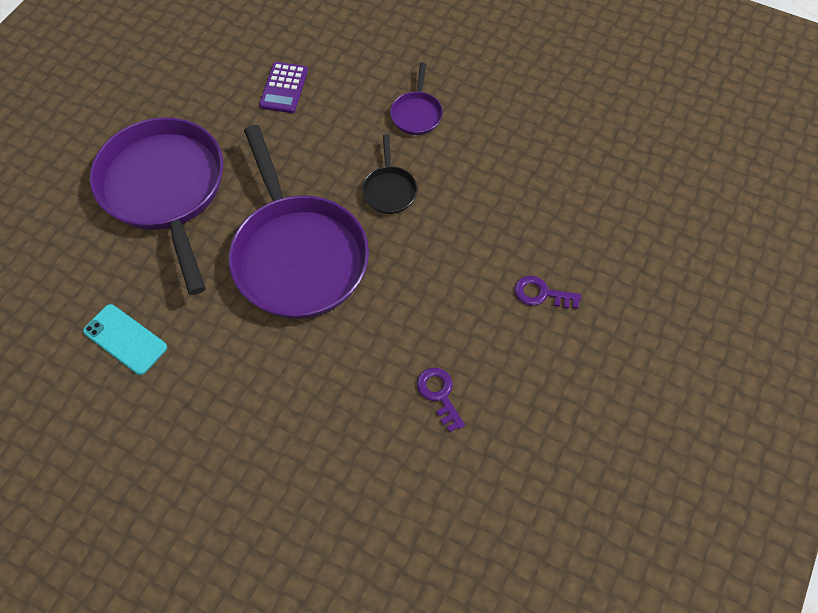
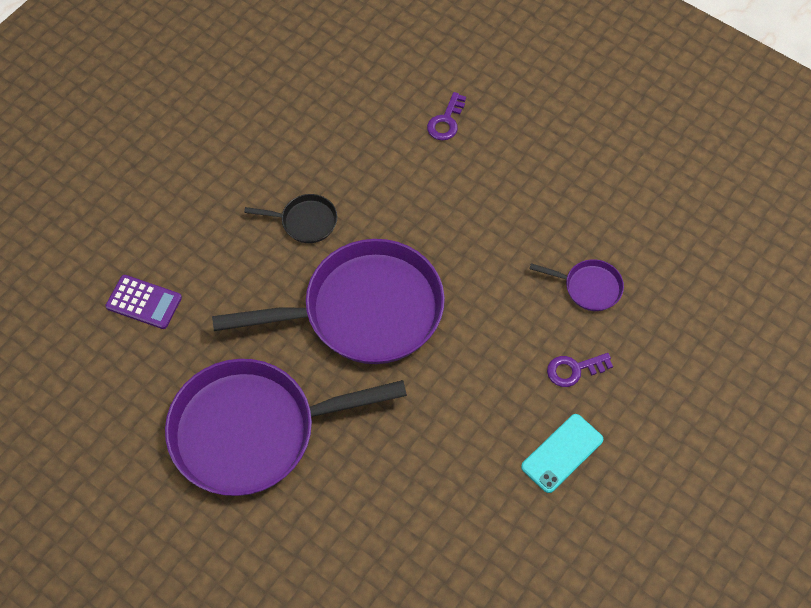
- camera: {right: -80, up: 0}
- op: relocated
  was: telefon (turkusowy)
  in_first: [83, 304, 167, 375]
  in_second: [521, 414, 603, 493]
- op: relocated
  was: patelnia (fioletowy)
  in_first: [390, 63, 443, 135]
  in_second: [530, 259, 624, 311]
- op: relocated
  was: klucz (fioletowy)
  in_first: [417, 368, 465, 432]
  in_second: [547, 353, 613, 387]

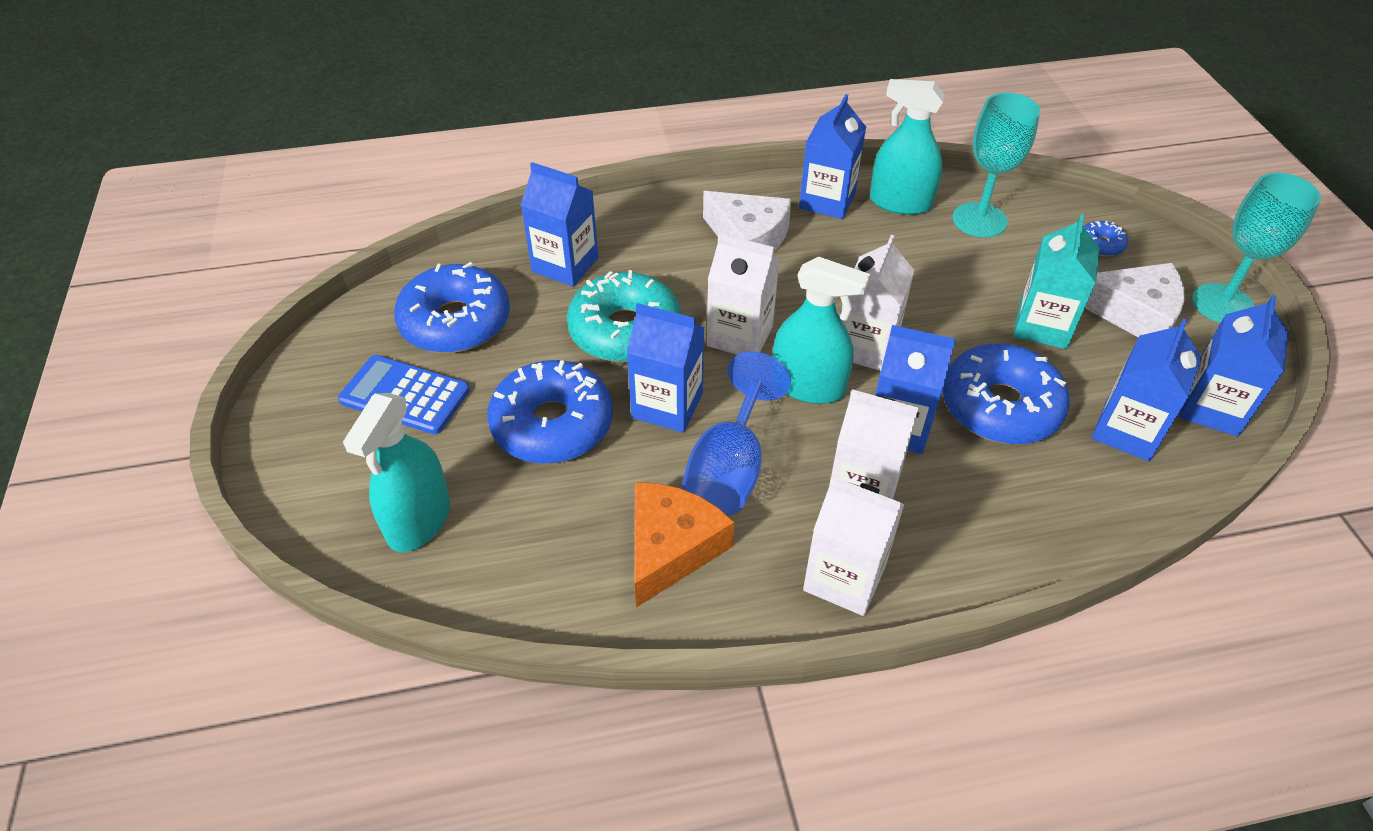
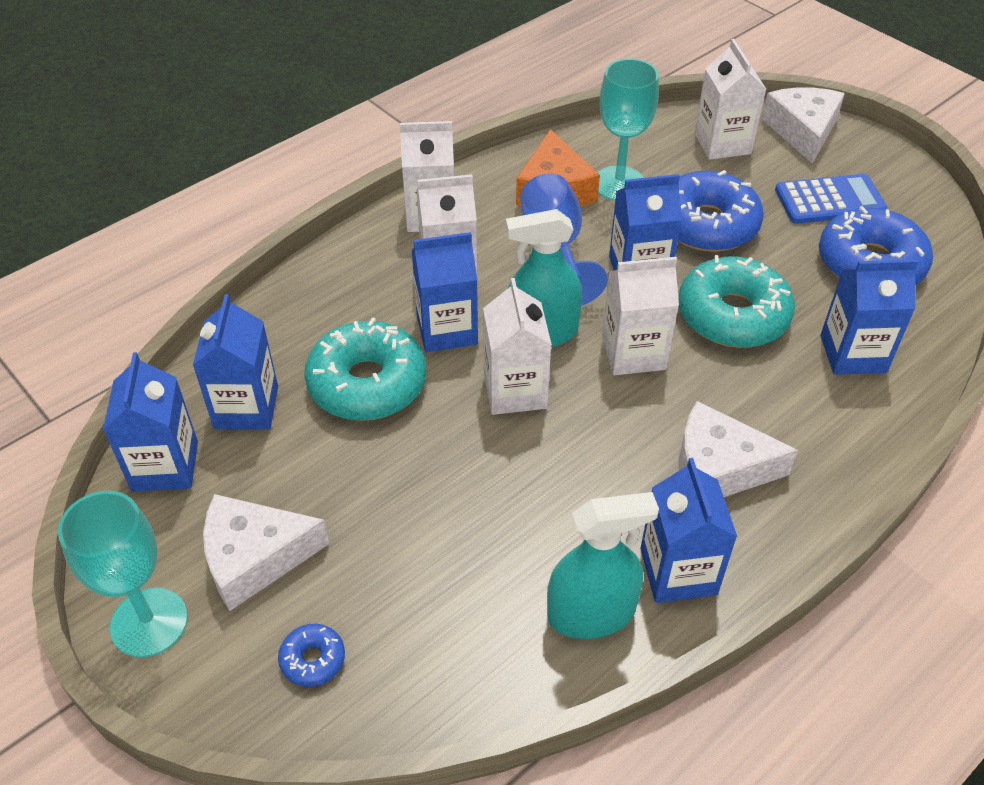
- camera: {right: 150, up: 0}
- op: colour
  was: donut (niebieski)
  now: donut (turkusowy)
  in_first: [942, 344, 1070, 444]
  in_second: [304, 317, 426, 421]
- op: relocated
  was: kielich (turkusowy)
  in_first: [953, 93, 1040, 237]
  in_second: [598, 58, 659, 201]
- op: exchanged
  was: spryskiwacz (turkusowy)
  now: karton mleka (biały)
  in_first: [343, 393, 450, 552]
  in_second: [694, 39, 766, 160]
- op: appeared
  now: ser (biały)
  in_second: [762, 87, 845, 164]
- op: missing
  was: karton mleka (turkusowy)
  in_first: [1014, 214, 1100, 349]

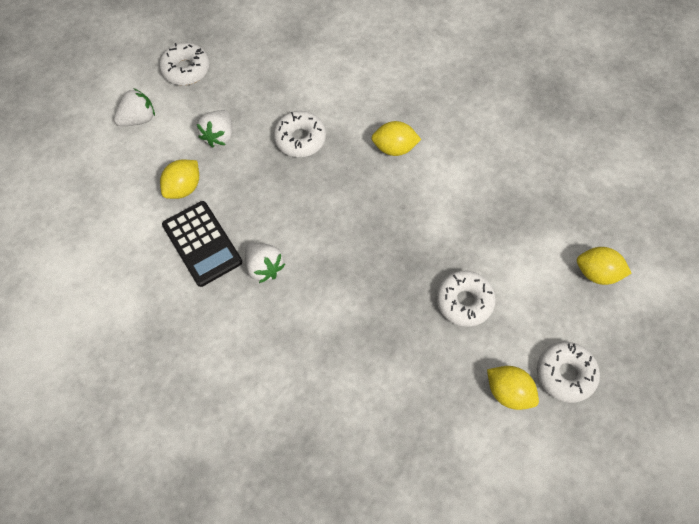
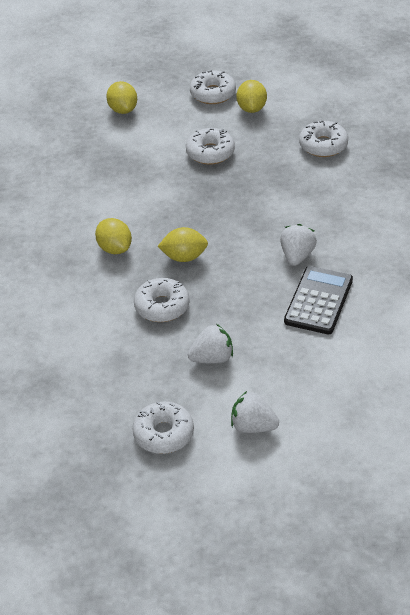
- camera: {right: -125, up: -20}
- op: relocated
  was: cytryna (żółty)
  in_first: [160, 160, 199, 199]
  in_second: [158, 227, 208, 262]
- op: appeared
  now: donut (biały)
  in_second: [299, 121, 348, 157]

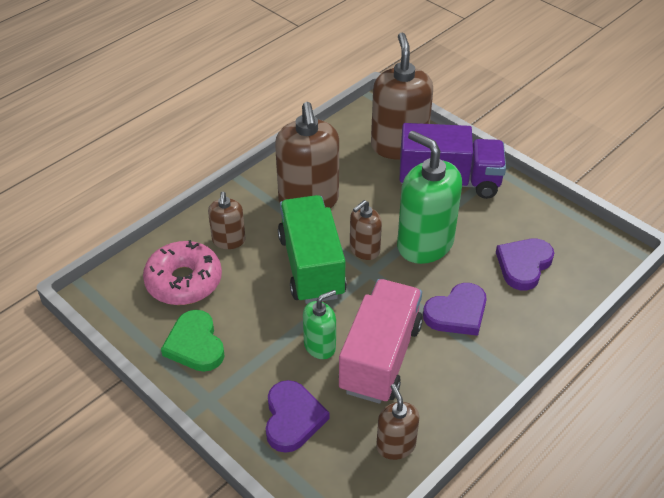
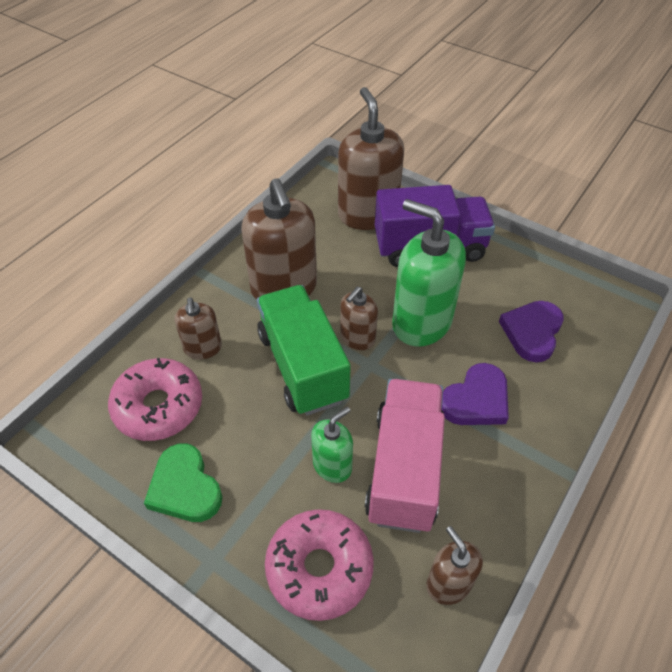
- camera: {right: -10, up: 5}
- op: exchanged
  was: serce (fioletowy)
  now: donut (różowy)
  in_first: [266, 380, 329, 453]
  in_second: [265, 509, 374, 621]

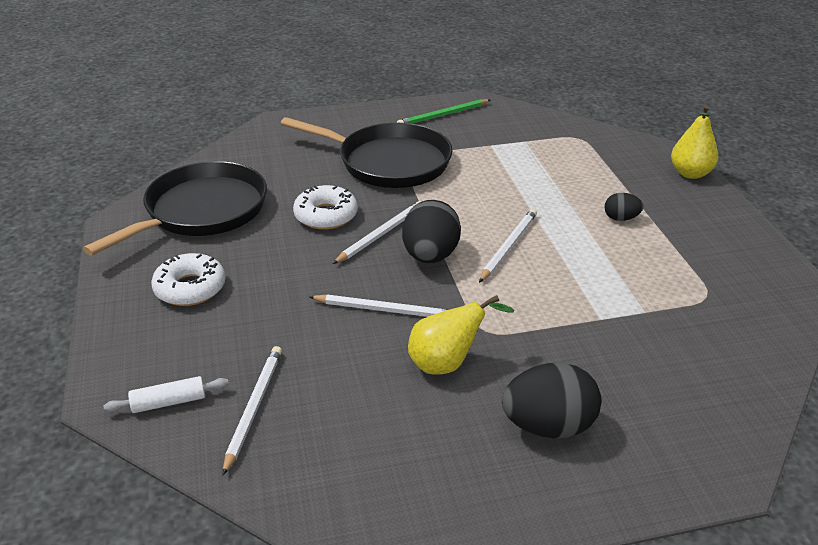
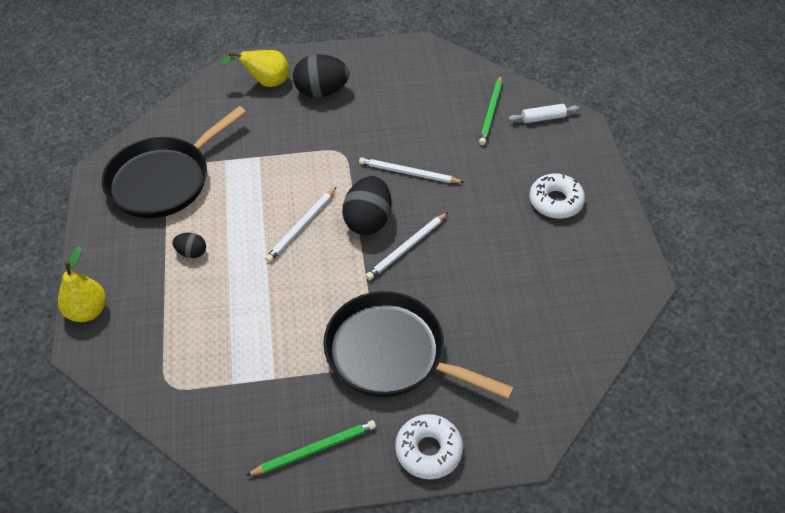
- camera: {right: -175, up: 15}
- op: relocated
  was: patelnia (czarny)
  in_first: [83, 161, 267, 256]
  in_second: [102, 106, 246, 218]
- op: relocated
  was: gruszka (żółty)
  in_first: [408, 295, 514, 374]
  in_second: [219, 50, 289, 87]
- op: relocated
  was: donut (biały)
  in_first: [293, 185, 358, 230]
  in_second: [395, 414, 463, 479]
- op: colour
  was: ołówek (biały)
  now: ołówek (zielony)
  in_first: [223, 346, 282, 475]
  in_second: [479, 76, 502, 145]

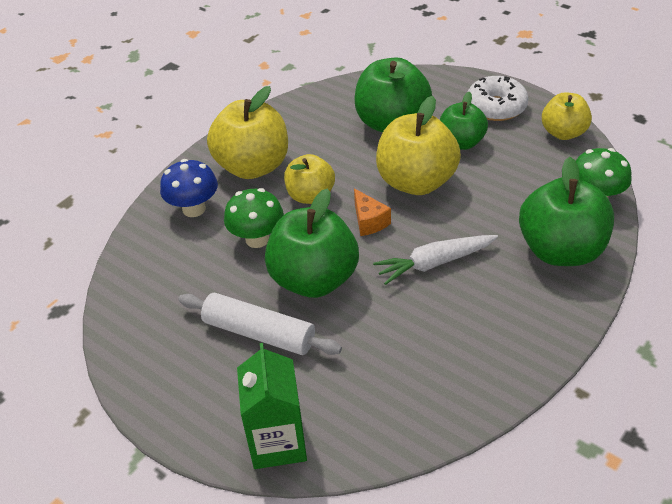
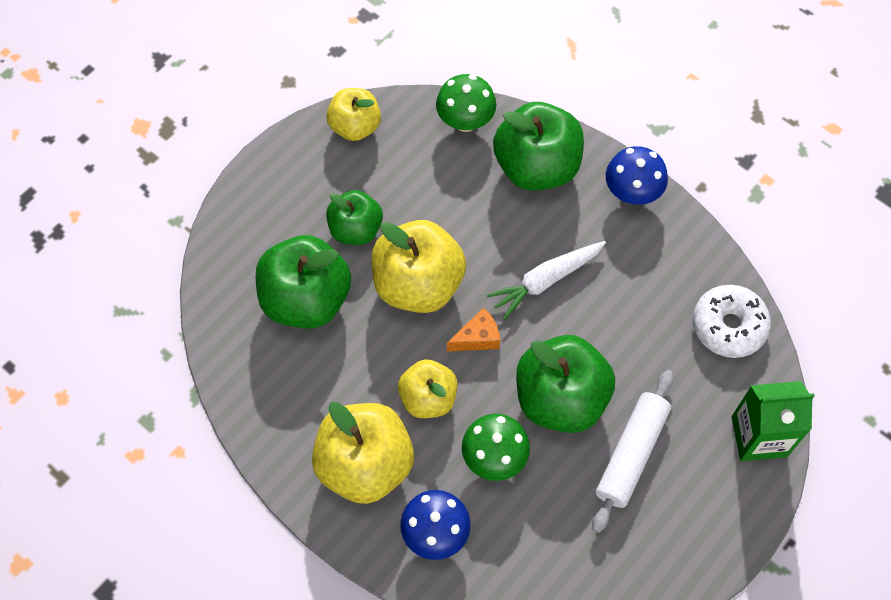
- camera: {right: -90, up: 20}
- op: spun
  was: marchewka (biały)
  in_first: [373, 235, 498, 285]
  in_second: [487, 241, 606, 320]
  clockwise: 75
- op: appeared
  now: grzyb (niebieski)
  in_second: [606, 146, 668, 205]
- op: relocated
  was: donut (biały)
  in_first: [468, 76, 529, 121]
  in_second: [693, 285, 771, 358]

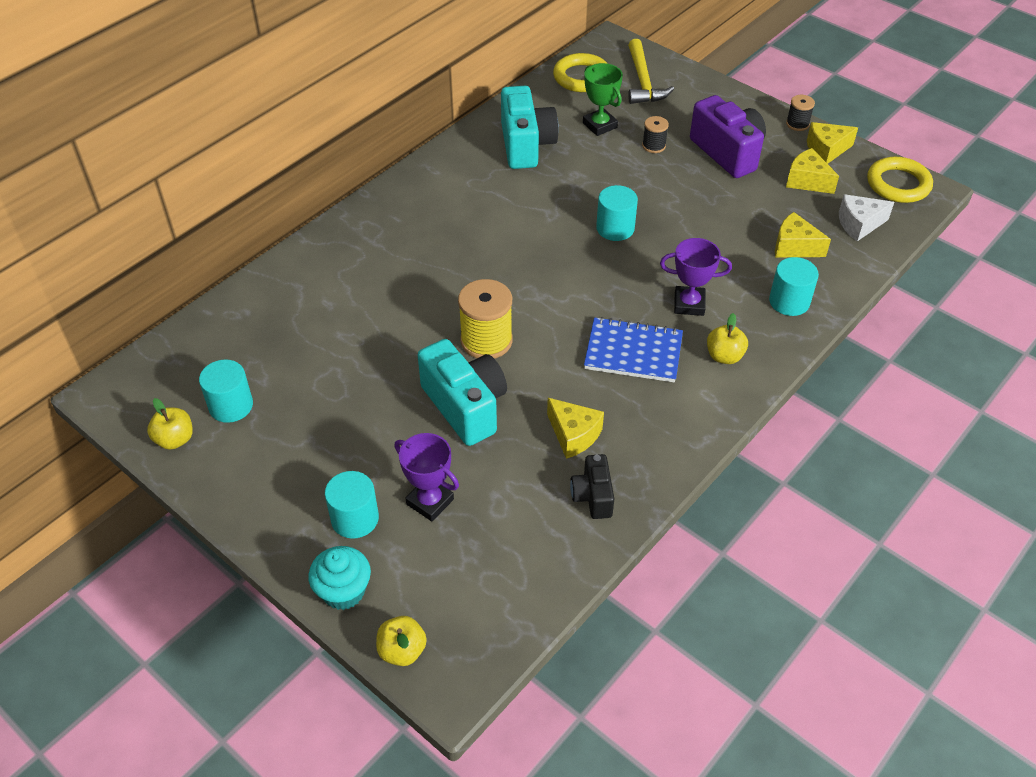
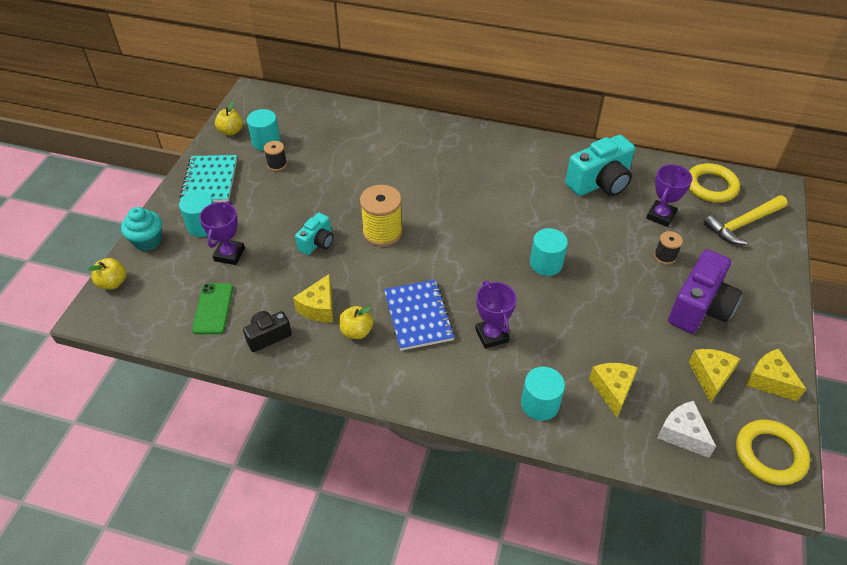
- camera: {right: 65, up: 0}
- op: appeared
  now: zeszyt (turkusowy)
  in_second: [180, 155, 237, 202]
- op: appeared
  now: telefon (zielony)
  in_second: [192, 283, 233, 334]
- op: relocated
  was: szpulka (czarny)
  in_first: [786, 95, 815, 131]
  in_second: [264, 141, 287, 171]
- op: size
  was: aparat fotograficzny (turkusowy)
  in_first: [418, 339, 507, 446]
  in_second: [295, 213, 334, 255]
  ratio: 0.56
- op: relocated
  was: jabłko (żółty)
  in_first: [707, 313, 748, 364]
  in_second: [339, 306, 373, 339]
- op: colour
  was: puchar (zielony)
  now: puchar (fioletowy)
  in_first: [583, 63, 623, 136]
  in_second: [646, 165, 693, 227]

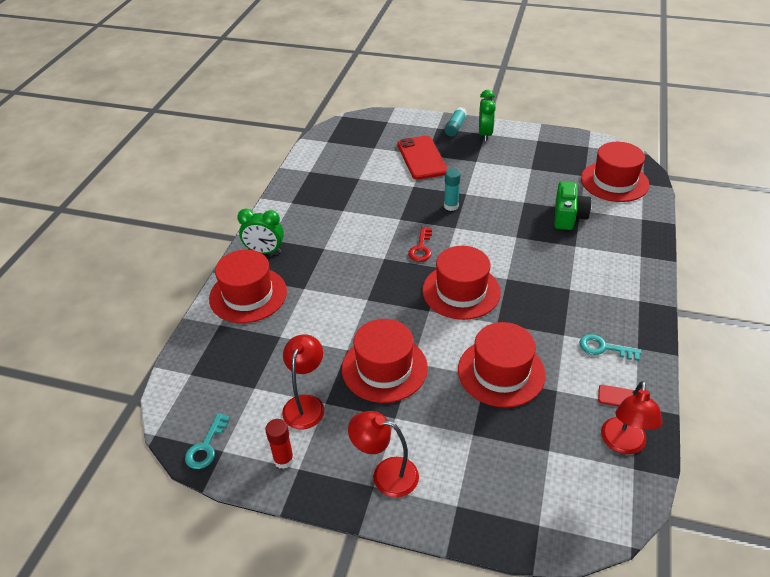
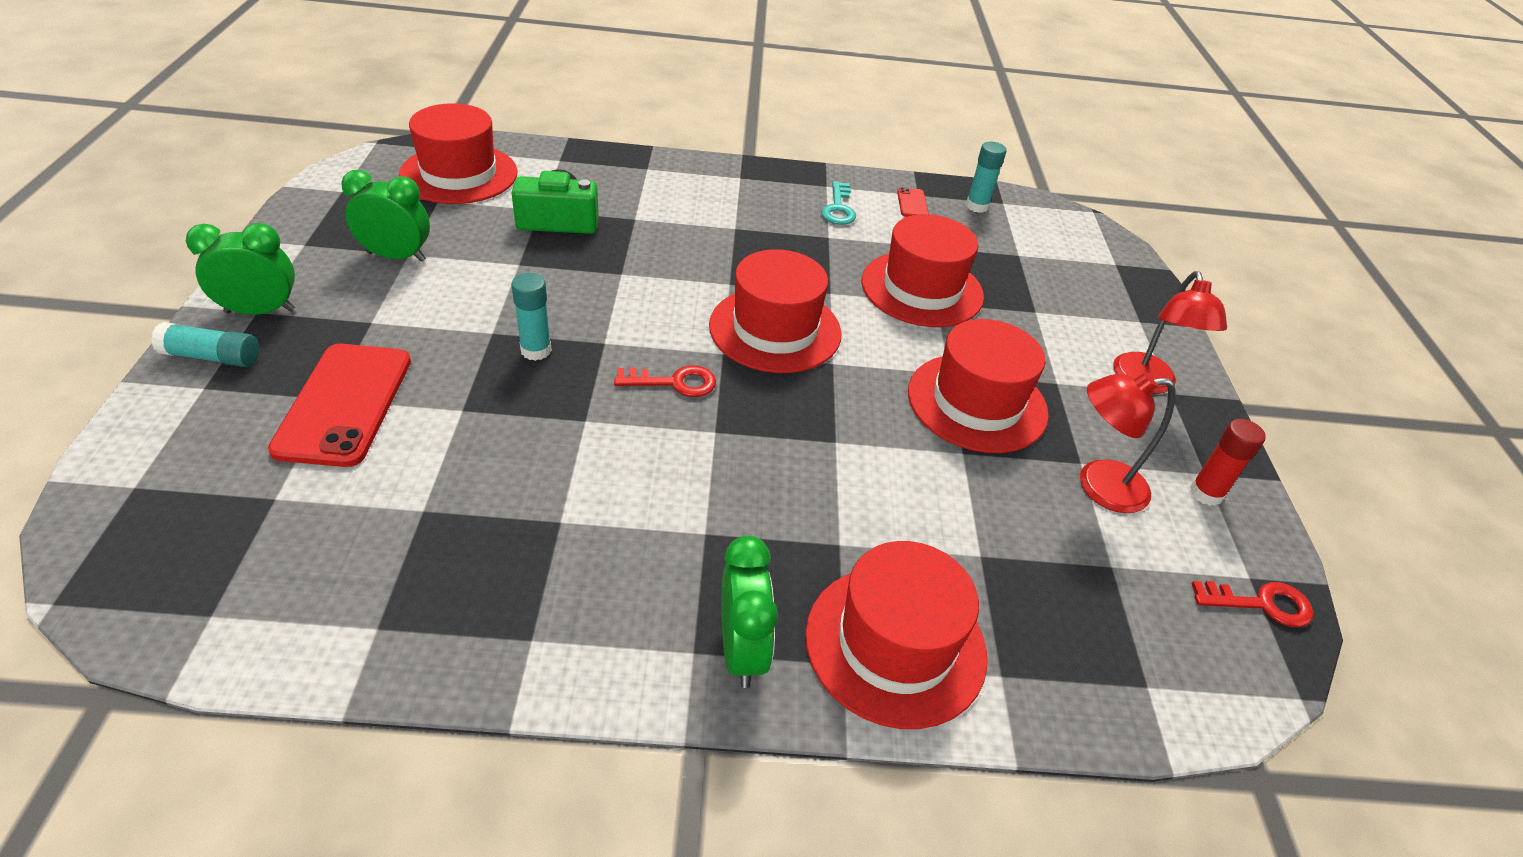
- camera: {right: -110, up: 0}
- op: spun
  was: telefon (czerwony)
  in_first: [397, 136, 448, 180]
  in_second: [268, 344, 411, 467]
  clockwise: -60
- op: appeared
  now: budzik (zielony)
  in_second: [341, 170, 430, 262]
- op: exchanged
  was: lampka (czerwony)
  now: klej w sztyfcie (turkusowy)
  in_first: [601, 381, 663, 454]
  in_second: [966, 141, 1006, 213]
- op: colour
  was: klucz (turkusowy)
  now: klucz (czerwony)
  in_first: [185, 413, 230, 469]
  in_second: [1191, 581, 1313, 627]

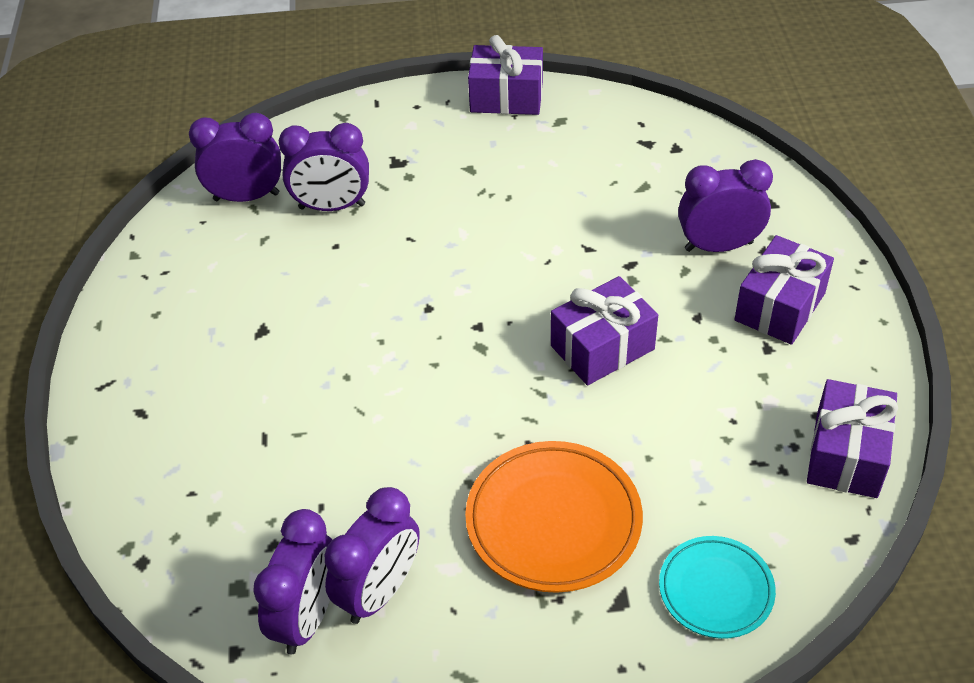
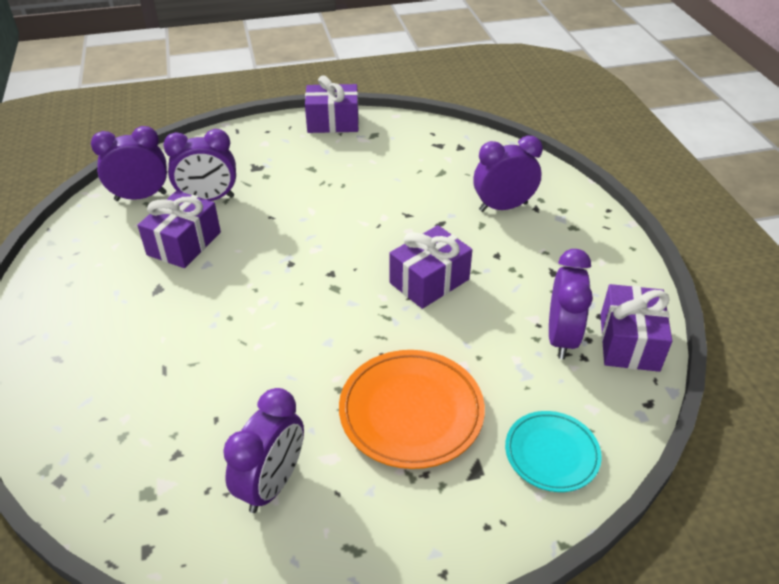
- camera: {right: -10, up: -5}
- op: relocated
  was: prezent (fioletowy)
  in_first: [734, 235, 834, 345]
  in_second: [137, 191, 221, 268]
- op: relocated
  was: budzik (fioletowy)
  in_first: [253, 509, 332, 654]
  in_second: [549, 249, 593, 359]

